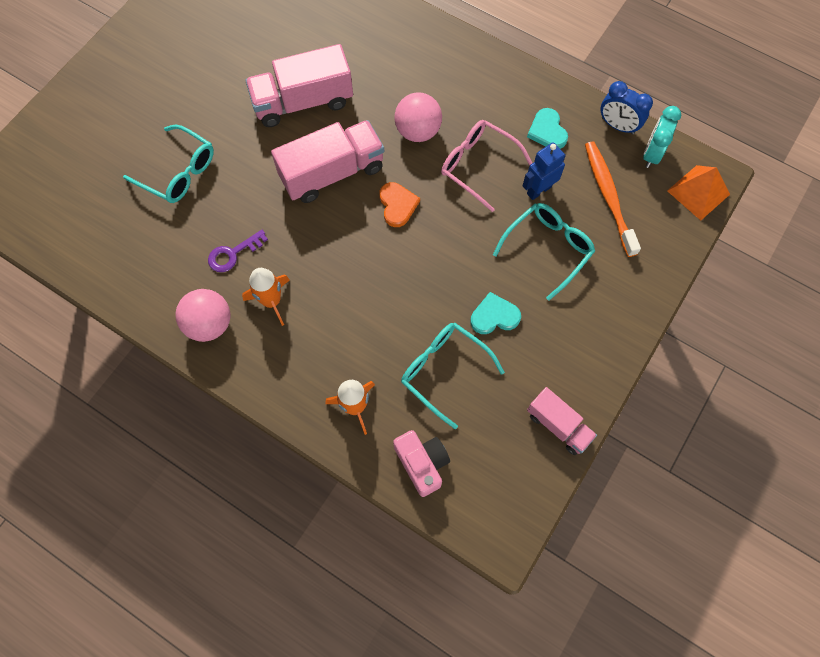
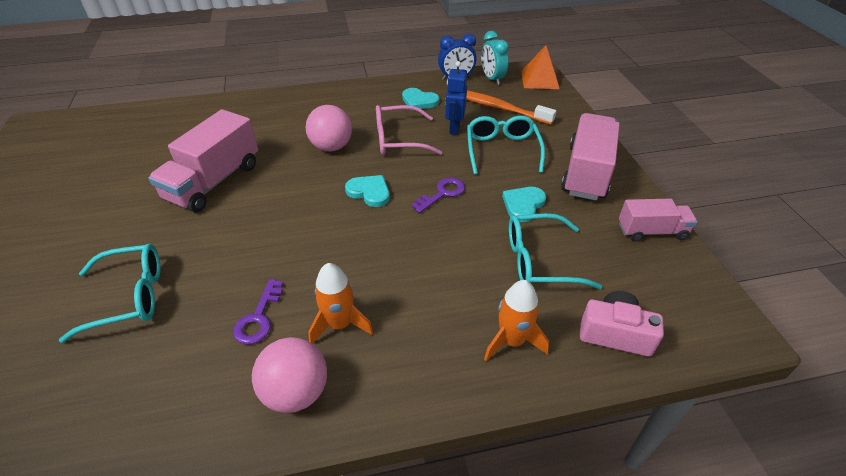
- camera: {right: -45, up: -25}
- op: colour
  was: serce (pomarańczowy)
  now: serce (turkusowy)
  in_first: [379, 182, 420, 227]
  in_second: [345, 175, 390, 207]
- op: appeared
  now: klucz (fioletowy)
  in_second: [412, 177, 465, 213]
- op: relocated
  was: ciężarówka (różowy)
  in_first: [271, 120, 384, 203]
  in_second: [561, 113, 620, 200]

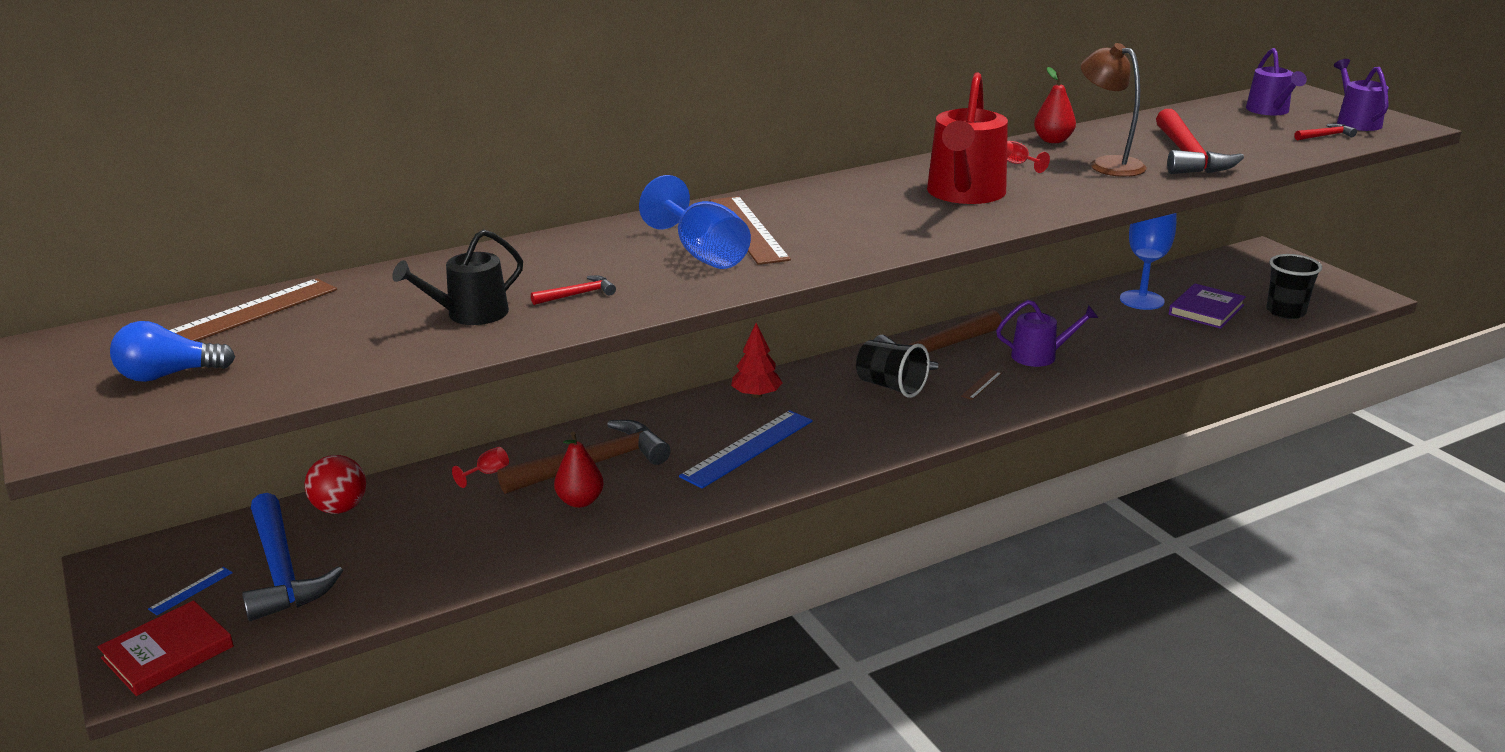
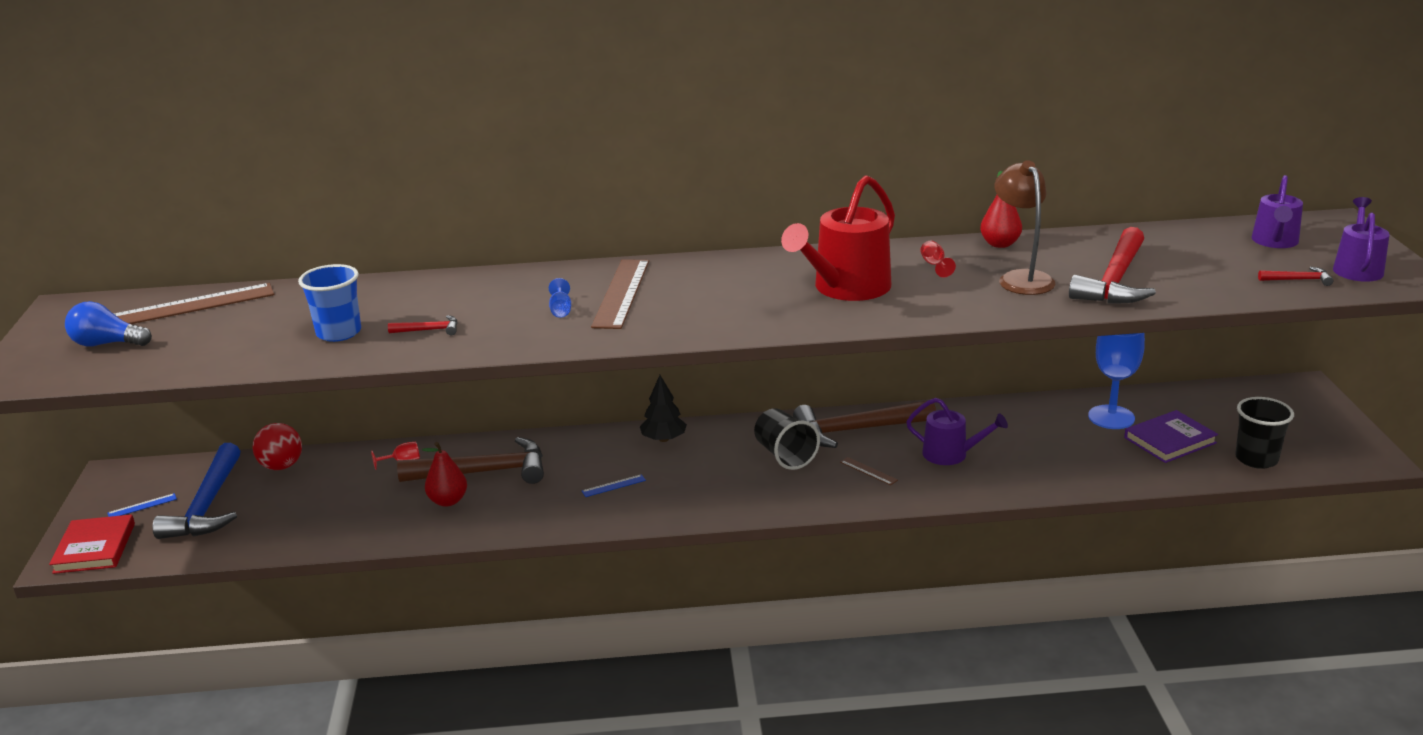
- camera: {right: 25, up: 0}
- op: spun
  was: książka (czerwony)
  in_first: [98, 600, 234, 696]
  in_second: [49, 515, 135, 574]
  clockwise: -75
- op: exchanged
  was: konewka (czarny)
  now: szklanka (niebieski)
  in_first: [392, 229, 523, 325]
  in_second: [298, 264, 361, 342]
- op: size
  was: kielich (niebieski)
  in_first: [639, 175, 751, 269]
  in_second: [549, 278, 571, 318]
  ratio: 0.43
- op: size
  was: linijka (niebieski)
  in_first: [679, 410, 813, 489]
  in_second: [582, 474, 646, 497]
  ratio: 0.43
- op: colour
  was: drzewko (czerwony)
  now: drzewko (czarny)
  in_first: [731, 323, 783, 398]
  in_second: [640, 375, 687, 442]
- op: spun
  was: linijka (brązowy)
  in_first: [961, 370, 1002, 400]
  in_second: [840, 457, 898, 485]
  clockwise: 75

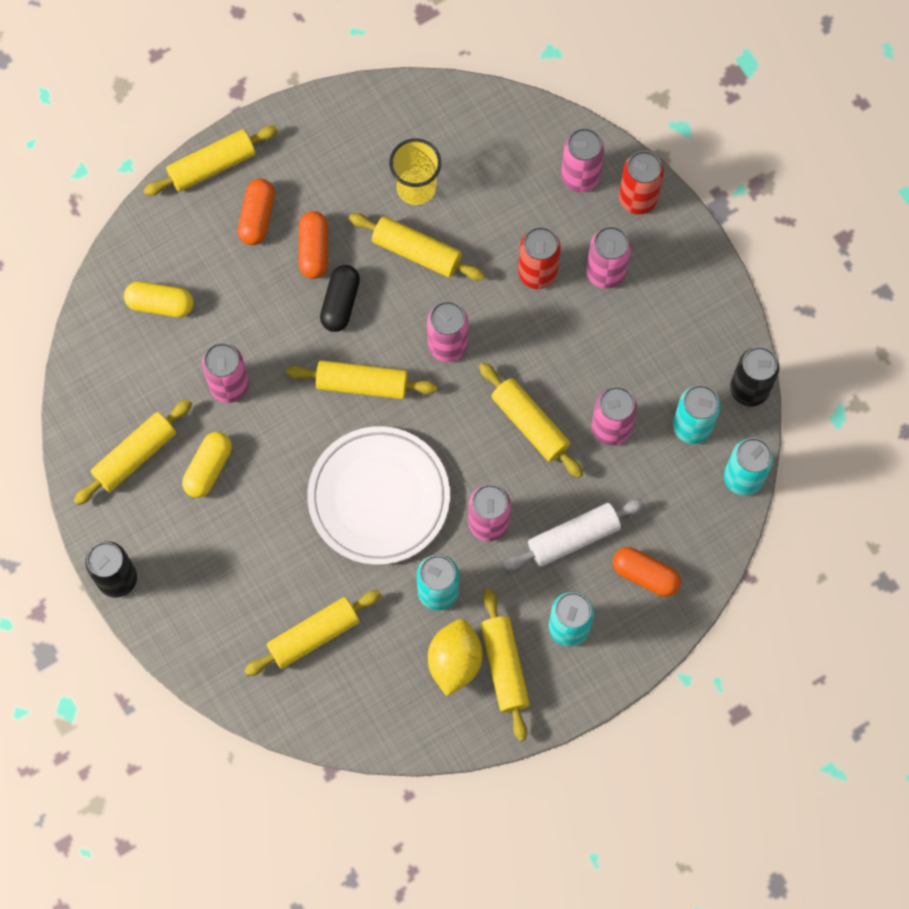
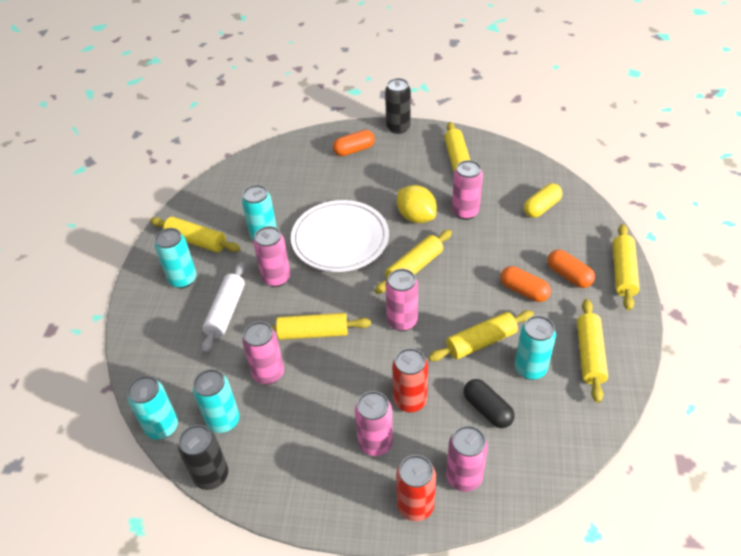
- camera: {right: 130, up: -25}
- op: relocated
  was: kapsułka (pomarańczowy)
  in_first: [613, 547, 681, 597]
  in_second: [333, 130, 375, 156]
- op: relocated
  was: cytryna (żółty)
  in_first: [428, 619, 482, 696]
  in_second: [397, 185, 437, 223]
- op: relocated
  was: kapsułka (czarny)
  in_first: [320, 265, 360, 332]
  in_second: [464, 379, 514, 428]
- op: exchanged
  was: szklanka (żółty)
  now: puszka (turkusowy)
  in_first: [389, 138, 441, 205]
  in_second: [515, 316, 556, 380]
- op: relocated
  was: wałek do ciasta (żółty)
  in_first: [244, 590, 382, 676]
  in_second: [577, 299, 608, 403]
- op: missing
  was: kapsułka (żółty)
  in_first: [182, 432, 232, 498]

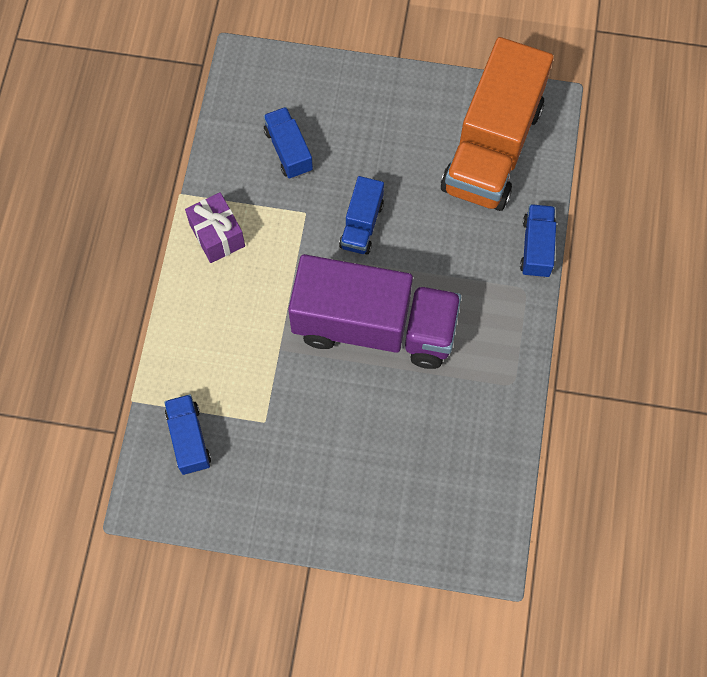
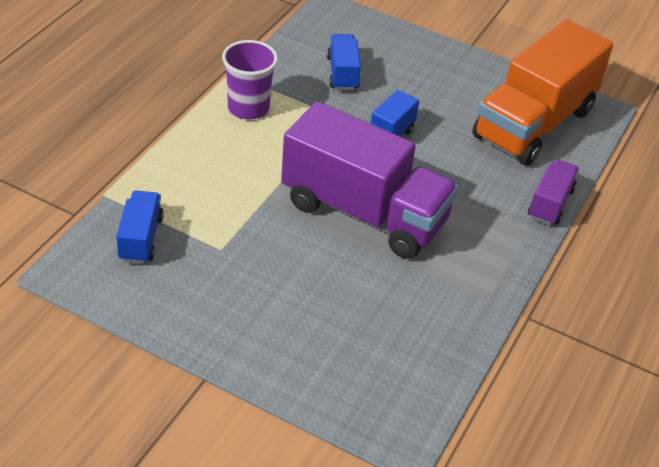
- camera: {right: 15, up: -25}
- op: exchanged
  was: prezent (fioletowy)
  now: szklanka (fioletowy)
  in_first: [185, 192, 245, 263]
  in_second: [222, 40, 278, 119]
- op: colour
  was: ciężarówka (niebieski)
  now: ciężarówka (fioletowy)
  in_first: [520, 204, 556, 278]
  in_second: [528, 159, 579, 225]

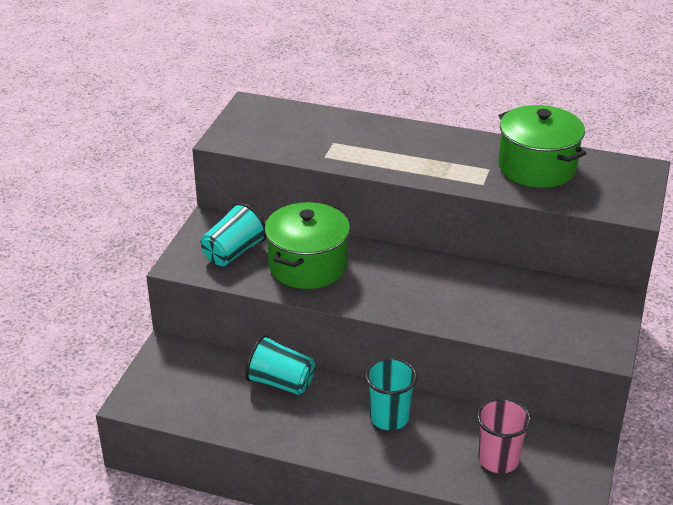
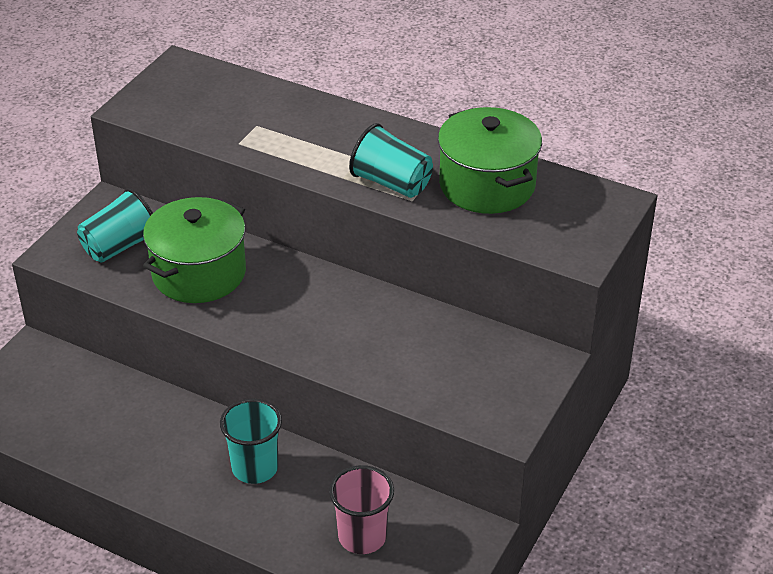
- camera: {right: 10, up: 5}
- op: relocated
  was: szklanka (turkusowy)
  in_first: [245, 335, 315, 395]
  in_second: [349, 123, 433, 198]

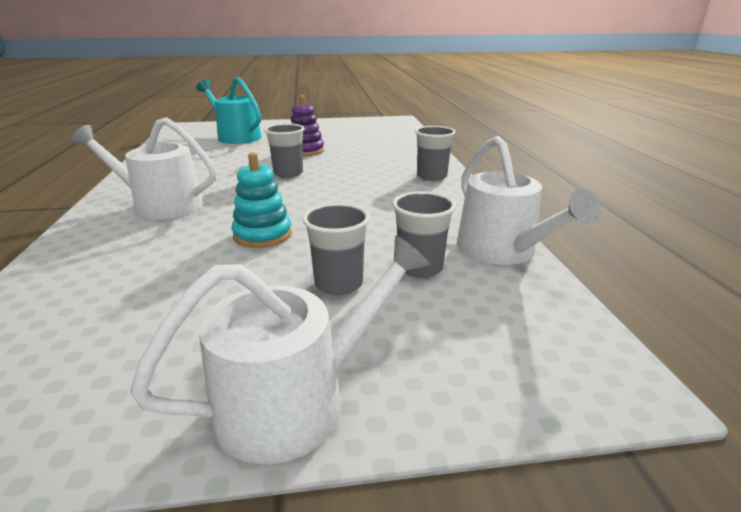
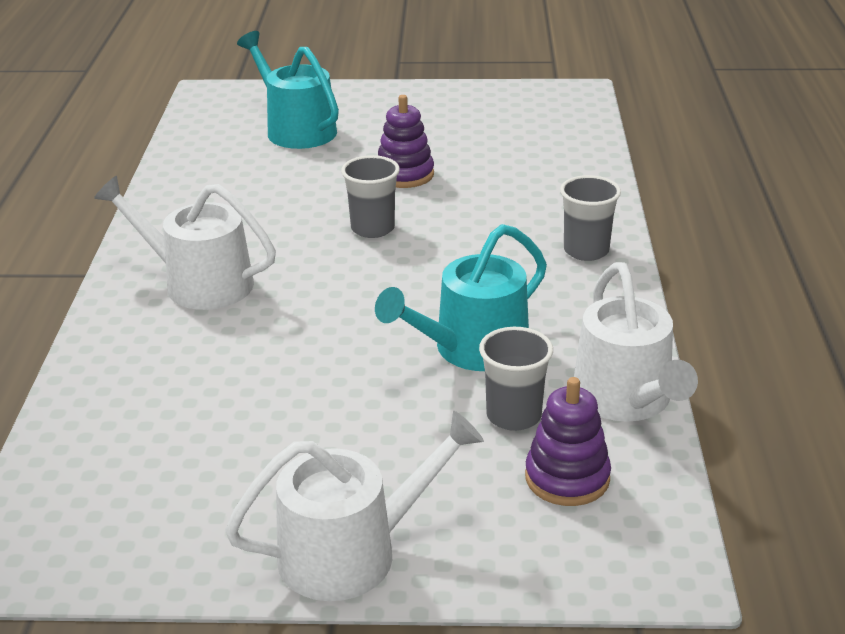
- camera: {right: 10, up: 5}
- op: appeared
  now: konewka (turkusowy)
  in_second: [375, 224, 547, 371]
- op: appeared
  now: zabawka nakładanka (fioletowy)
  in_second: [525, 377, 611, 506]
- op: missing
  was: zabawka nakładanka (turkusowy)
  in_first: [232, 152, 292, 248]
- op: missing
  was: szklanka (szary)
  in_first: [302, 203, 370, 295]

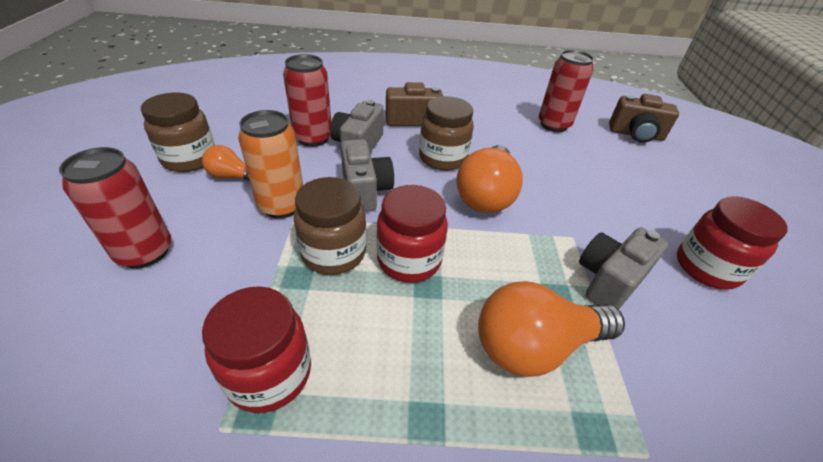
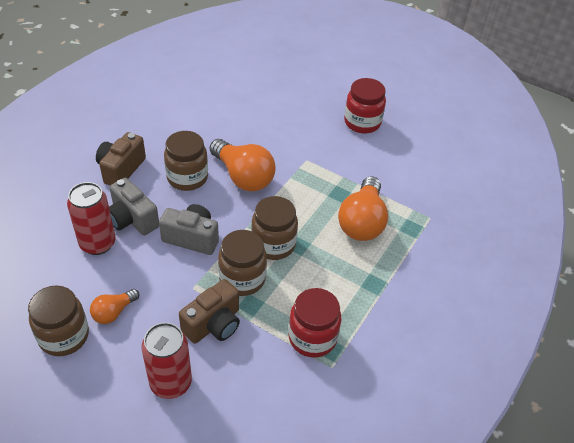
- camera: {right: -60, up: 5}
- op: relocated
  was: aparat fotograficzny (brązowy)
  in_first: [609, 94, 679, 143]
  in_second: [179, 279, 240, 344]
- op: colour
  was: słoik (czerwony)
  now: słoik (brązowy)
  in_first: [377, 185, 448, 283]
  in_second: [251, 196, 298, 260]
- op: missing
  was: puszka (pomarańczowy)
  in_first: [238, 110, 303, 219]
- op: missing
  was: puszka (czerwony)
  in_first: [539, 50, 594, 132]
- op: missing
  was: aparat fotograficzny (szary)
  in_first: [579, 227, 668, 310]

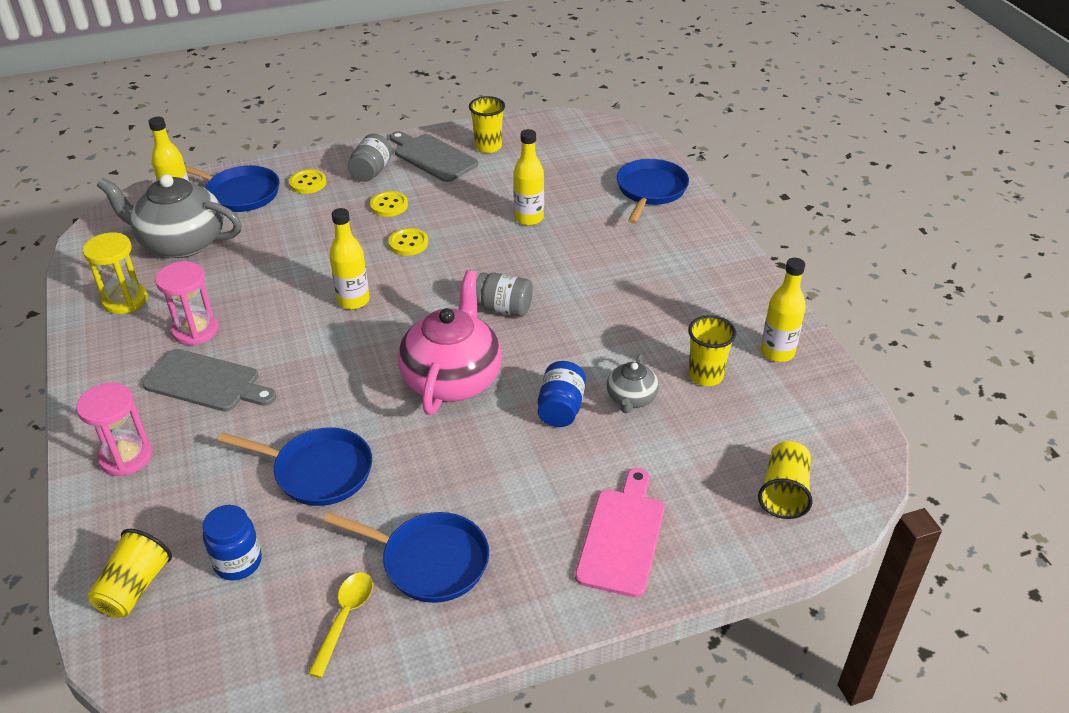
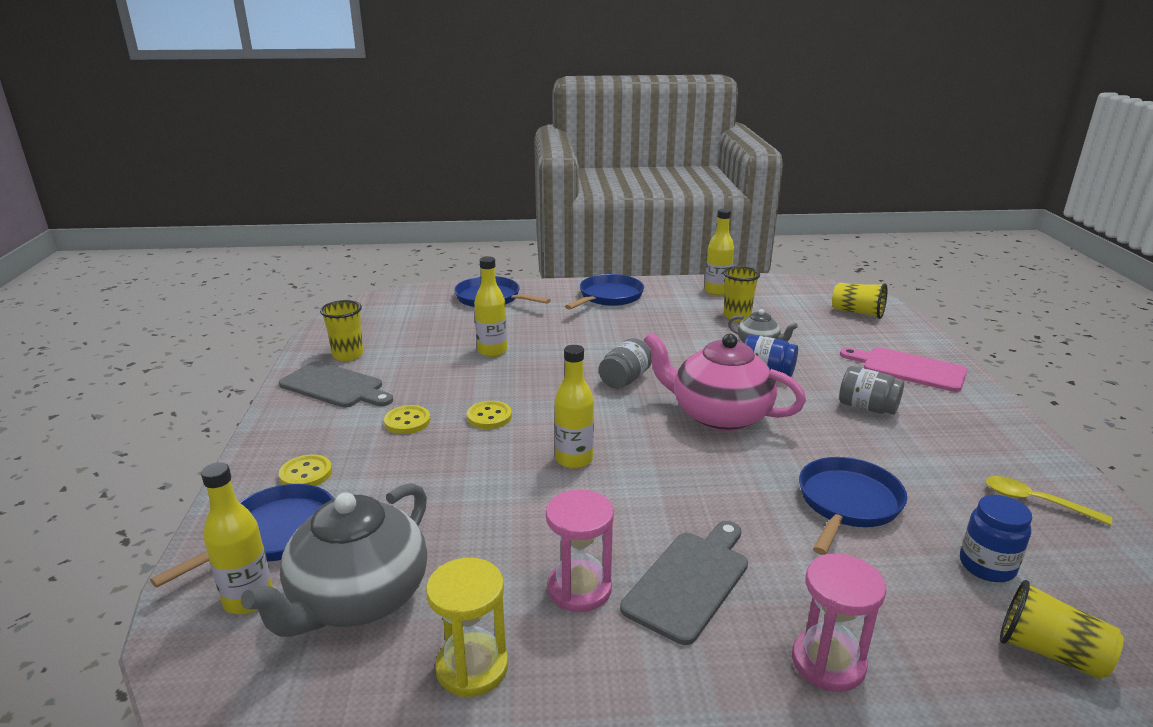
- camera: {right: -75, up: -15}
- op: spun
  was: deska do krojenia (szary)
  in_first: [390, 131, 478, 182]
  in_second: [279, 361, 393, 408]
  clockwise: -120
- op: relocated
  was: patelnia (niebieski)
  in_first: [324, 512, 489, 603]
  in_second: [565, 274, 644, 310]
- op: relocated
  was: słoik (szary)
  in_first: [348, 134, 392, 182]
  in_second: [839, 366, 904, 415]

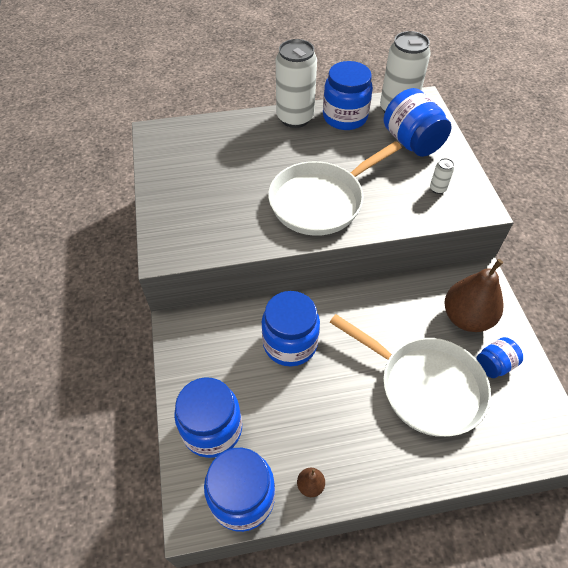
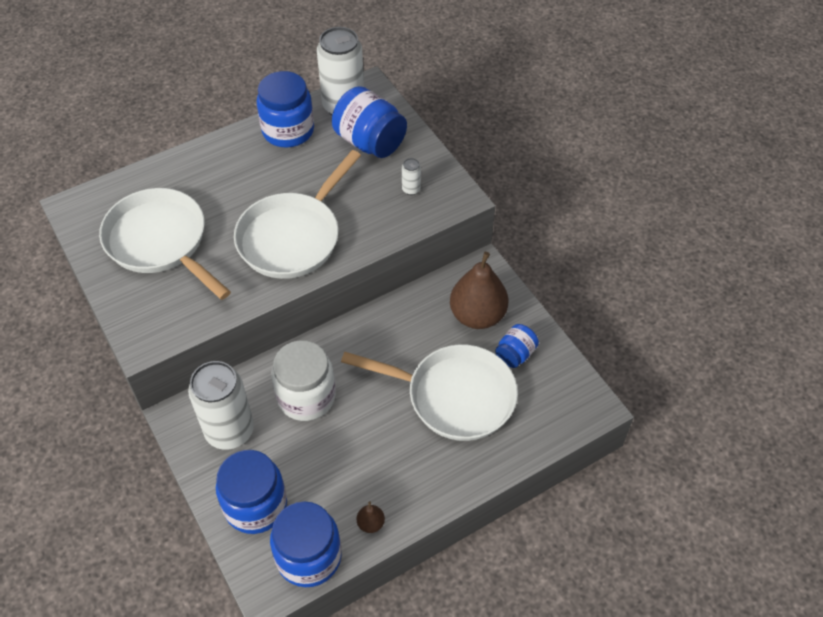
- camera: {right: -20, up: 0}
- op: appeared
  now: patelnia (biały)
  in_second: [99, 188, 231, 300]
- op: relocated
  was: puszka (biały)
  in_first: [276, 39, 317, 128]
  in_second: [188, 361, 254, 450]
- op: colour
  was: słoik (niebieski)
  now: słoik (biały)
  in_first: [262, 291, 320, 366]
  in_second: [271, 340, 336, 421]

